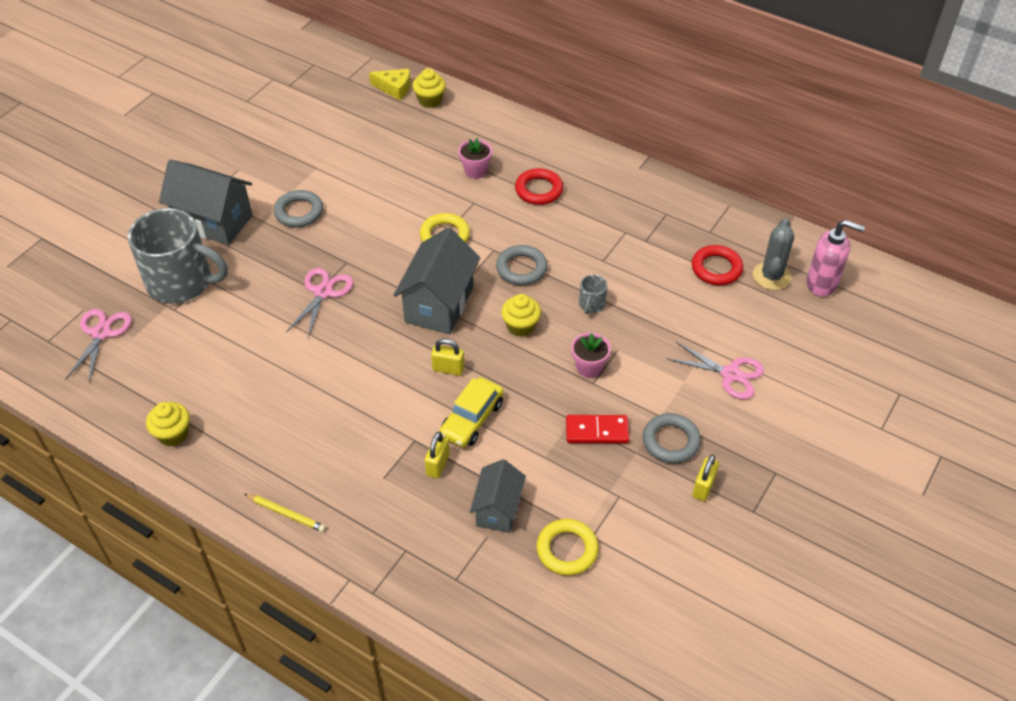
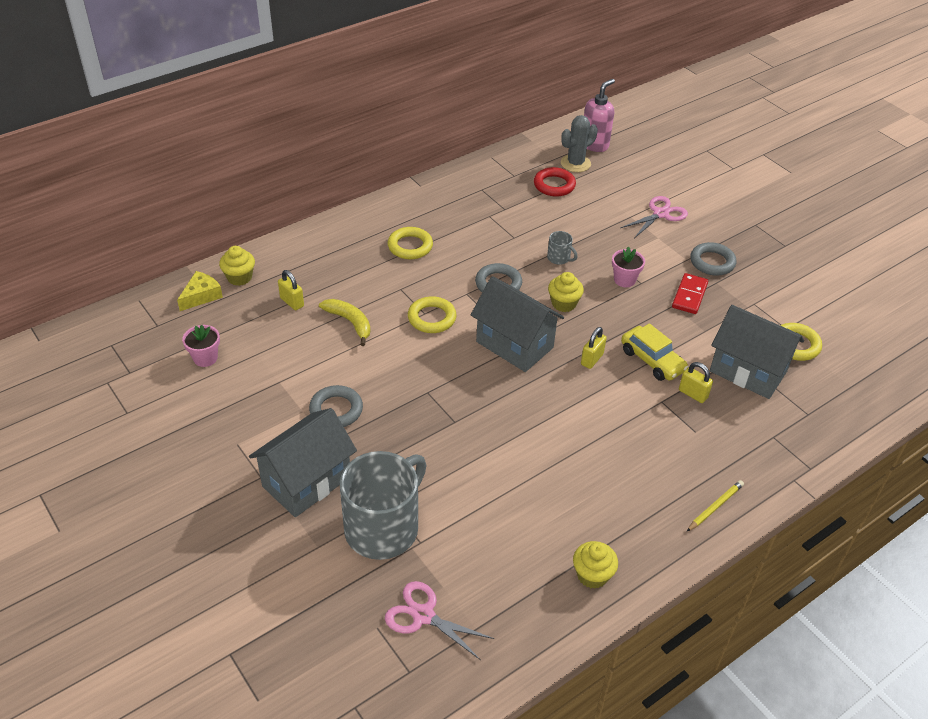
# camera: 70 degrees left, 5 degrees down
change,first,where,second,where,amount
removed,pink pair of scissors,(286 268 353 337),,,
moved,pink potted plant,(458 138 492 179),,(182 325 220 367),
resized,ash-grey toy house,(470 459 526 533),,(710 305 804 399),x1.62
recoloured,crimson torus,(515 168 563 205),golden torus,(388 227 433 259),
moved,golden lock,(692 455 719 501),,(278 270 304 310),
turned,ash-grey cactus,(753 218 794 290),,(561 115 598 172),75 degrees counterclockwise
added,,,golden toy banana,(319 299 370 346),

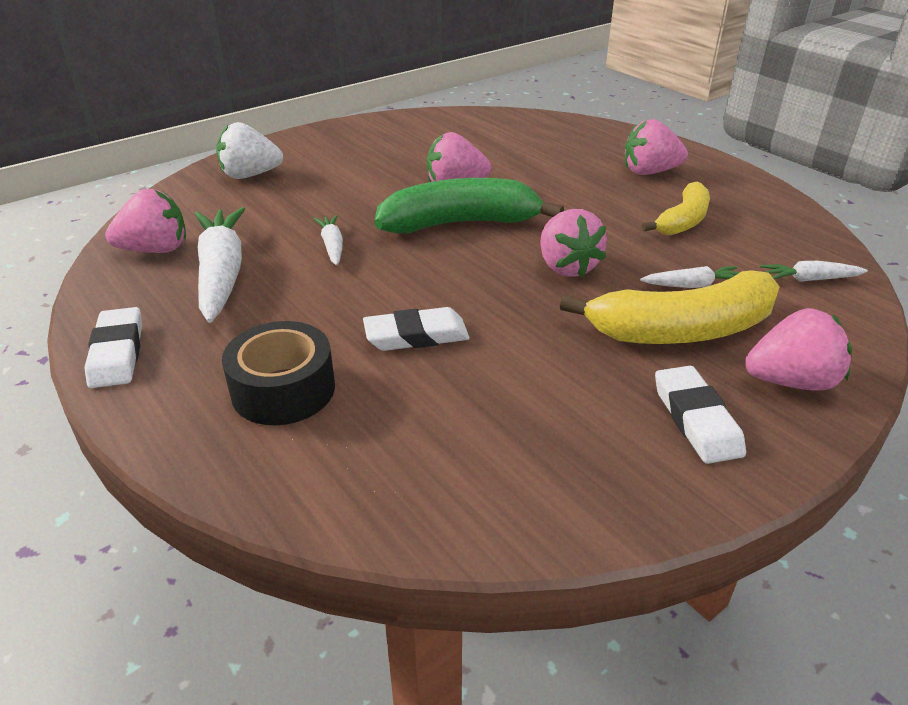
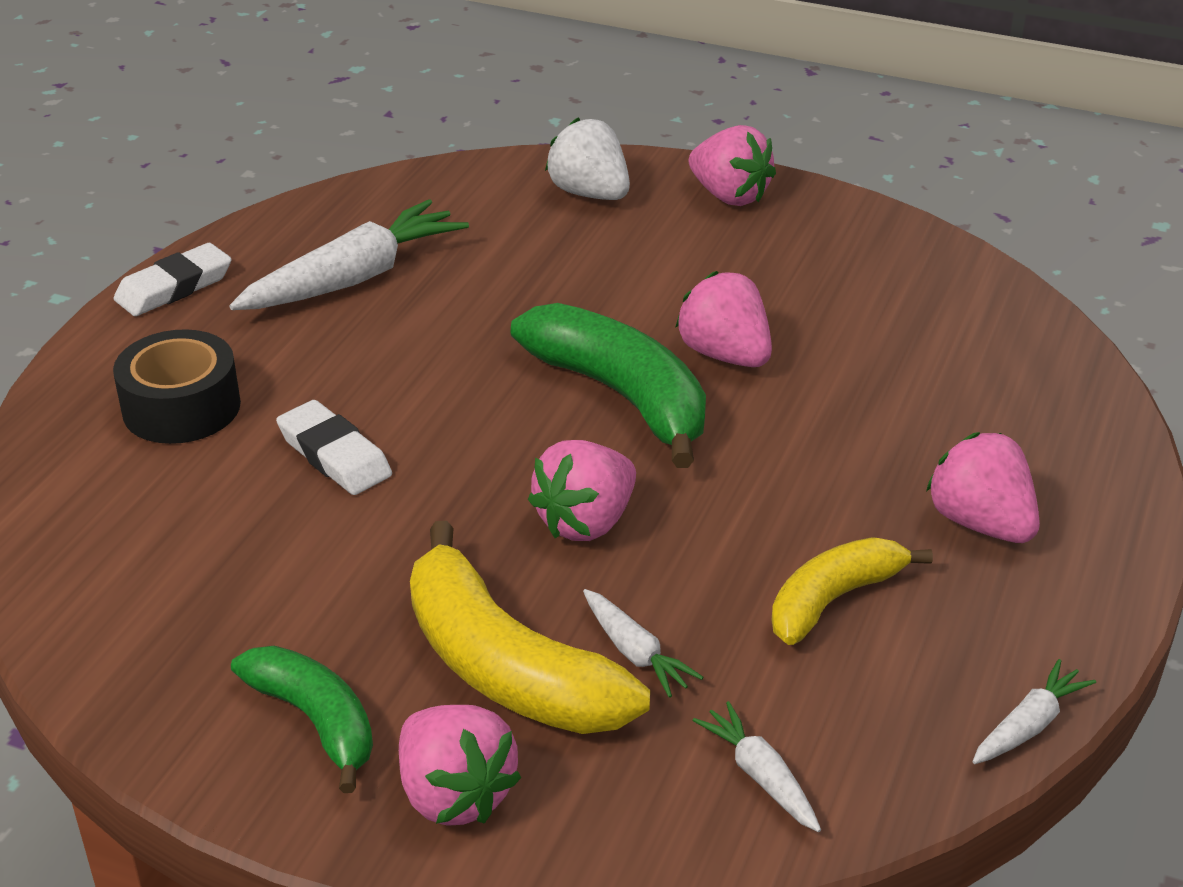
# camera: 60 degrees right, 0 degrees up
change,first,where,second,where,amount
moved,pink toy strawberry,(105 189 186 253),,(689 125 776 206),
moved,white root vegetable,(314 215 343 265),,(972 659 1096 764),
turned,golden toy banana,(641 182 710 235),,(771 537 933 645),135 degrees clockwise
replaced,white eraser,(655 366 746 464),emerald toy banana,(231 646 373 793),

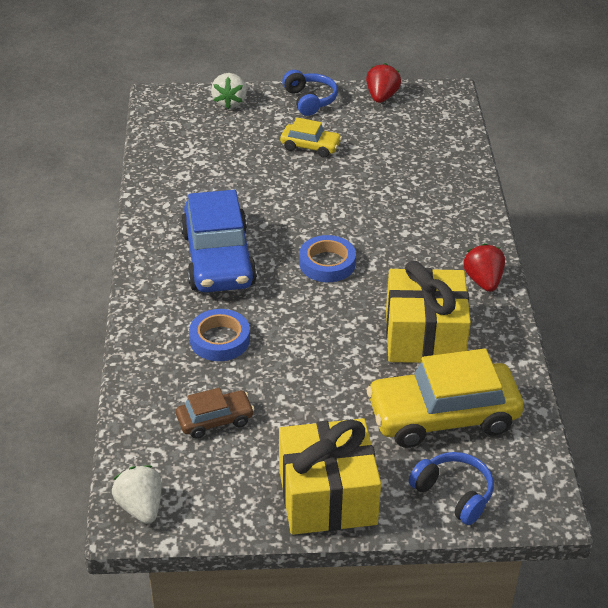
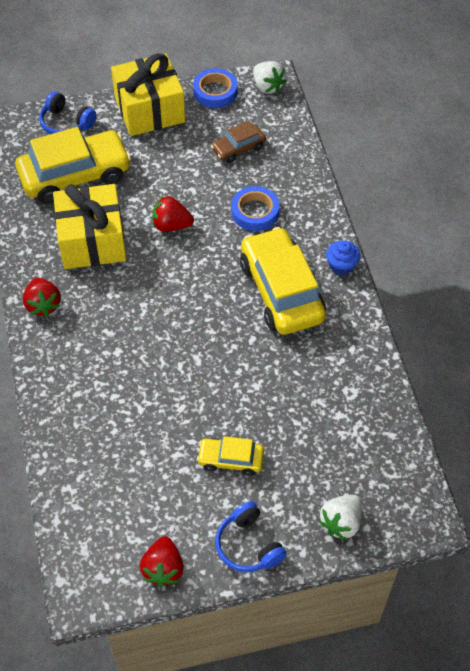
# camera: 170 degrees right, 15 degrees up
change,first,where,second,where,amount
recoloured,blue toy car,(181 190 257 292),golden toy car,(240 227 326 335),
turned,white toy strawberry,(211 73 247 109),,(319 495 362 540),135 degrees counterclockwise
moved,blue tape,(299 235 356 282),,(193 68 238 108),
added,,,crimson toy strawberry,(152 196 194 232),
added,,,blue muffin,(326 240 360 275),

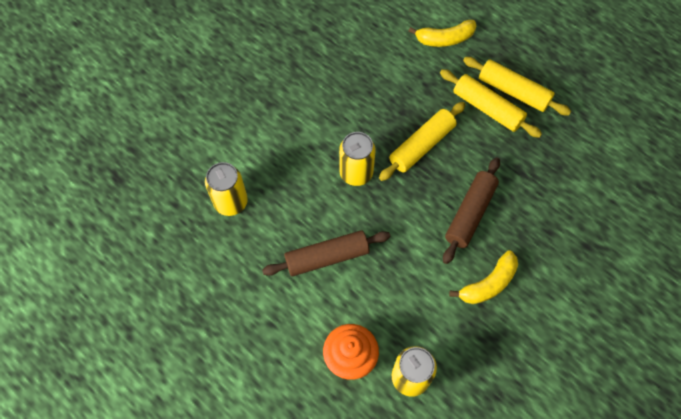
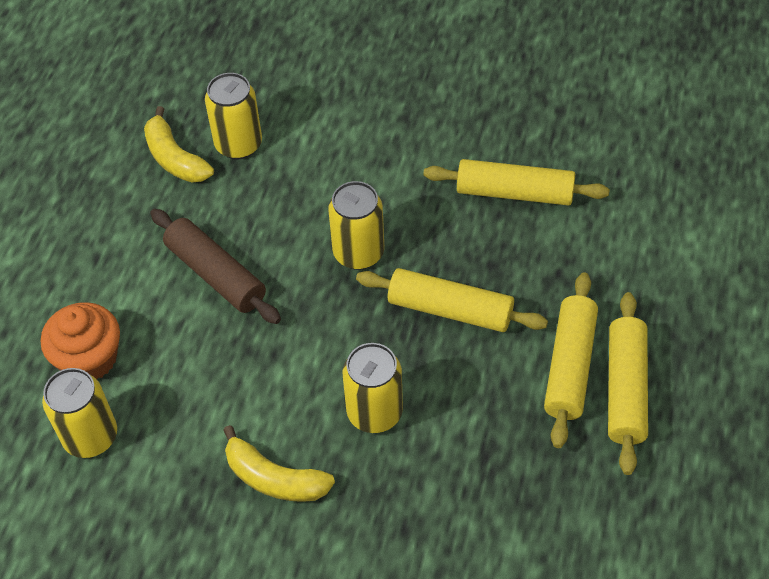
# camera: 65 degrees right, 10 degrees down
change,first,where,second,where,amount
moved,golden toy banana,(409 20 476 47),,(144 106 214 183),
replaced,brown dough roller,(443 158 500 264),golden soda can,(343 343 403 433),
added,,,golden dough roller,(423 159 610 205),

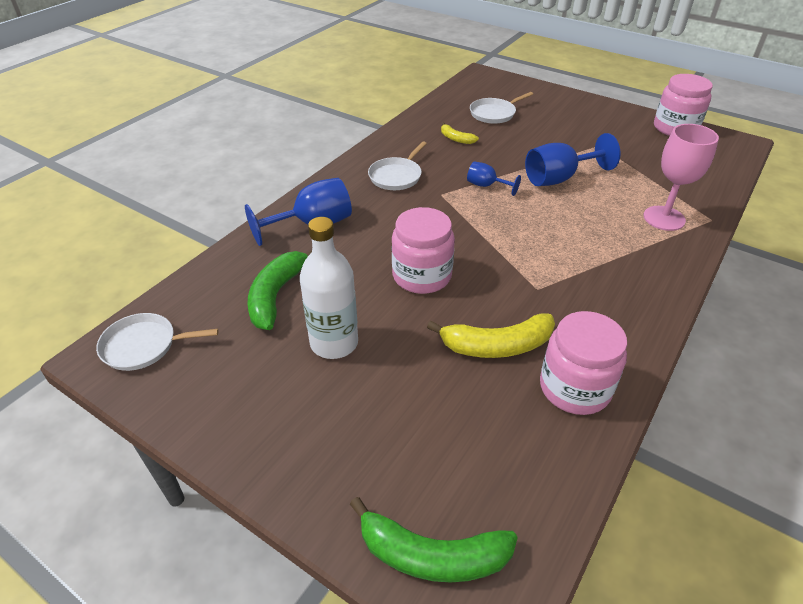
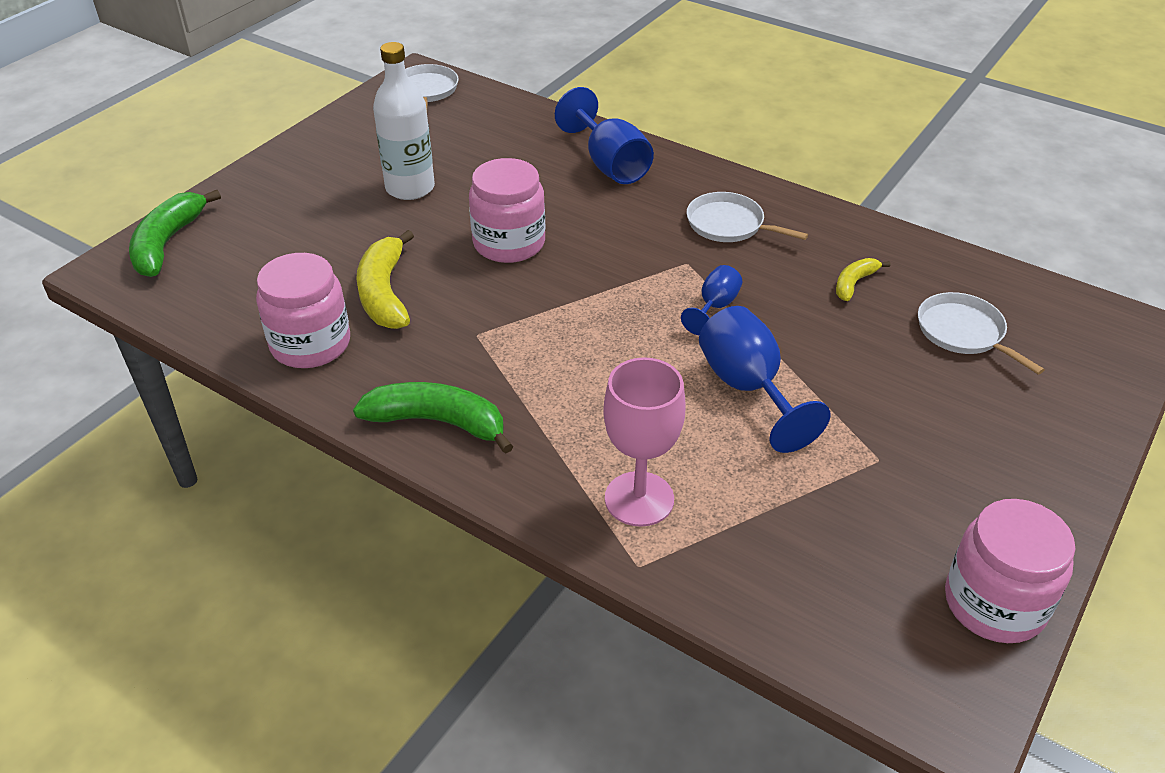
# camera: 90 degrees right, 0 degrees up
change,first,where,second,where,amount
moved,emerald toy banana,(247 251 312 330),,(353 382 513 454),

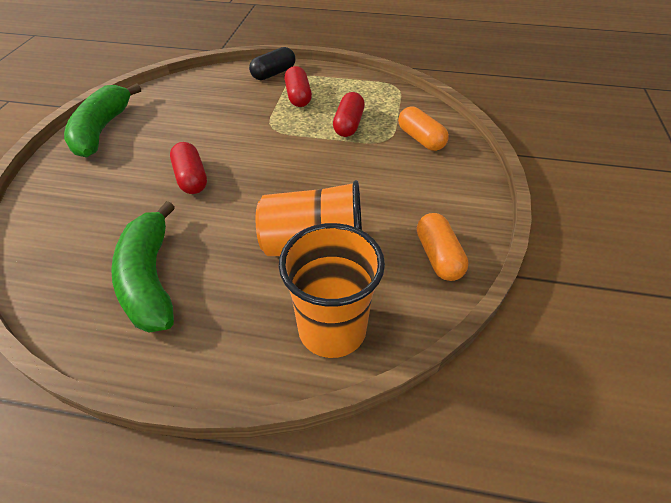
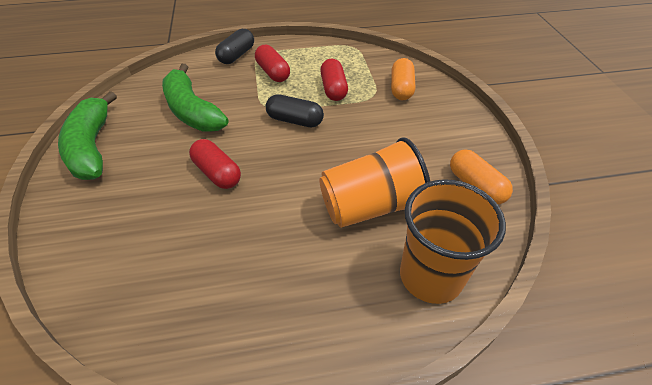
# camera: 20 degrees left, 0 degrees up
change,first,where,second,where,amount
moved,emerald toy banana,(111 201 175 333),,(162 64 228 132),
turned,orange pill shape,(398 107 449 151),,(391 58 415 100),60 degrees clockwise
added,,,jet-black pill shape,(266 94 324 127),

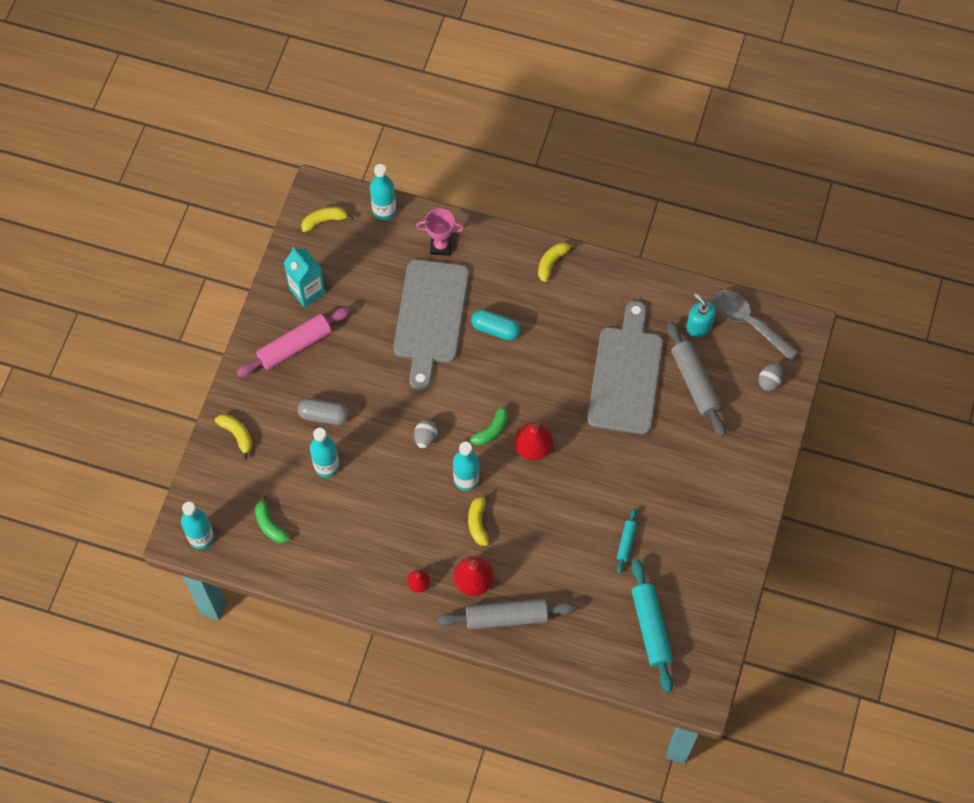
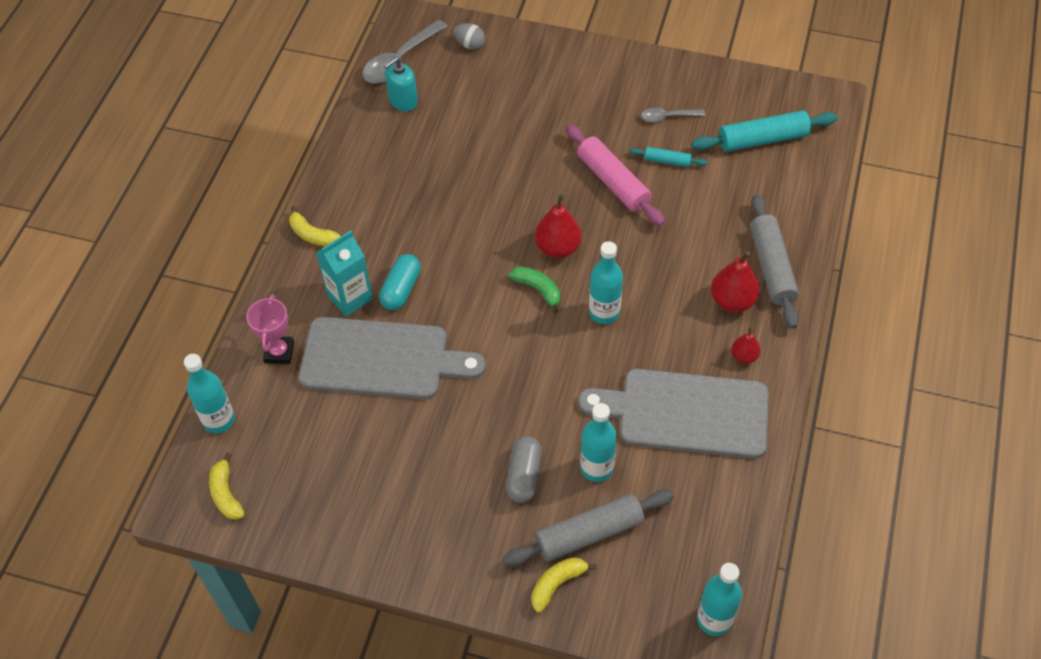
# camera: 90 degrees left, 10 degrees down
change,first,where,second,where,amount
moved,pink dough roller,(236 307 351 377),,(566 124 665 226),
removed,emerald toy banana,(255 494 290 543),,,
moved,turquoise milk carton,(284 247 325 308),,(316 231 373 316),
removed,ash-grey toy egg,(414 419 438 448),,,
removed,golden toy banana,(468 492 489 546),,,
moved,ash-grey cutting board,(588 301 663 435),,(578 369 769 459),
moved,ash-grey dough roller,(667 321 726 437),,(503 490 674 566),
added,,,ash-grey spoon,(641 108 705 122),

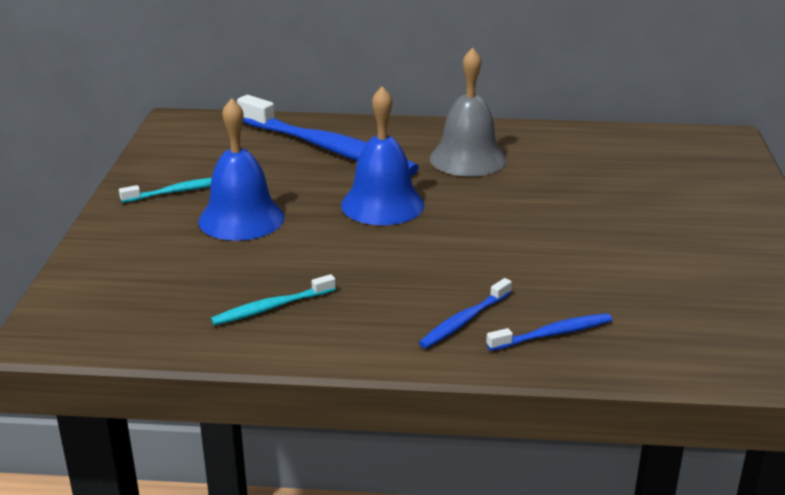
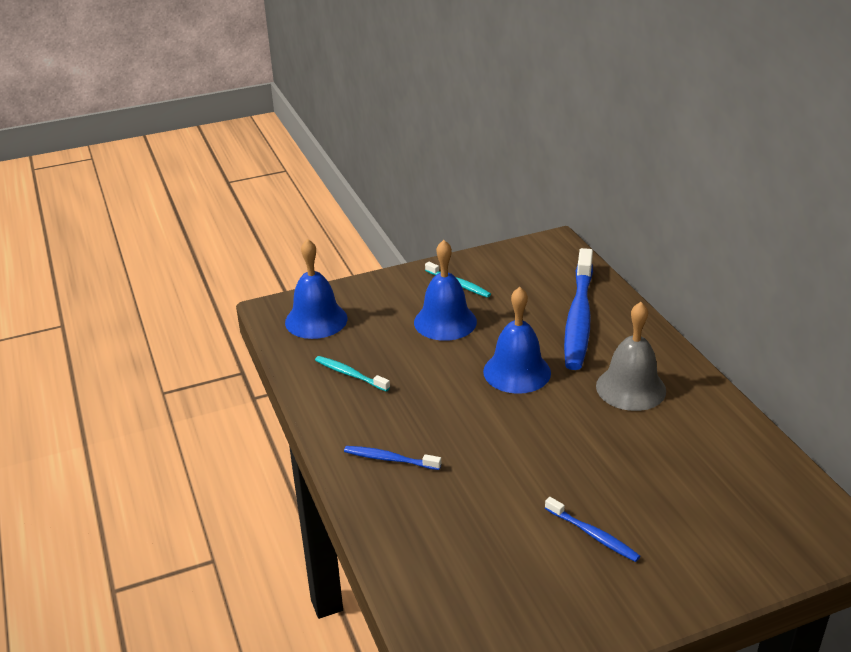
# camera: 65 degrees right, 5 degrees up
change,first,where,second,where,amount
moved,blue tooth brush,(486 313 612 351),,(545 497 640 562),
added,,,blue bell,(285 239 347 339),

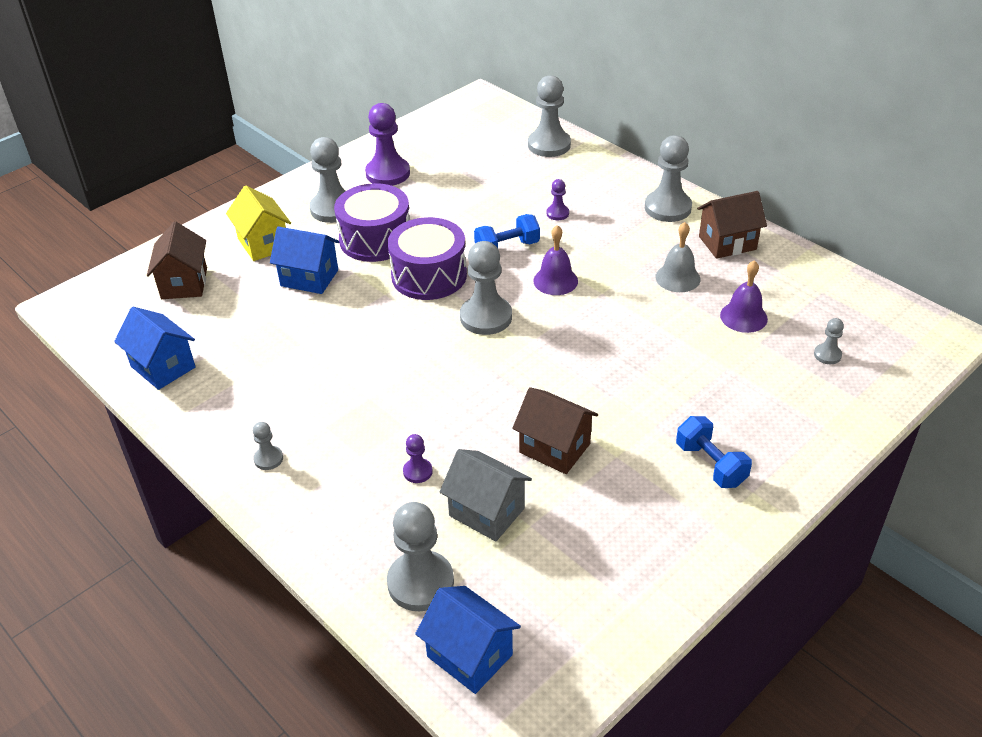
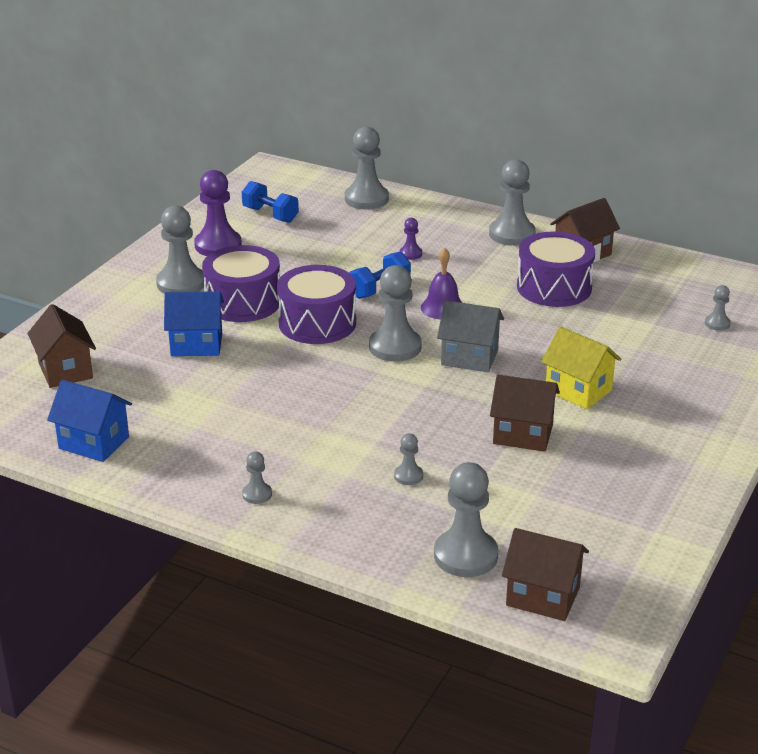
# camera: 20 degrees left, 10 degrees down
change,first,where,second,where,amount
moved,golden toy house,(226 185 291 261),,(541 326 621 409),
recoloured,violet game pawn,(403 434 433 483),ash-grey game pawn,(394 433 423 485),
recoloured,blue toy house,(415 586 521 694),brown toy house,(502 528 589 621),
moved,ash-grey toy house,(440 449 532 541),,(437 300 504 372),
replaced,ash-grey bell,(655 222 701 292),violet drum,(517 231 595 307),
moved,blue hand weight,(676 416 752 488),,(242 181 299 223),
removed,violet bell,(720 260 768 333),,,

